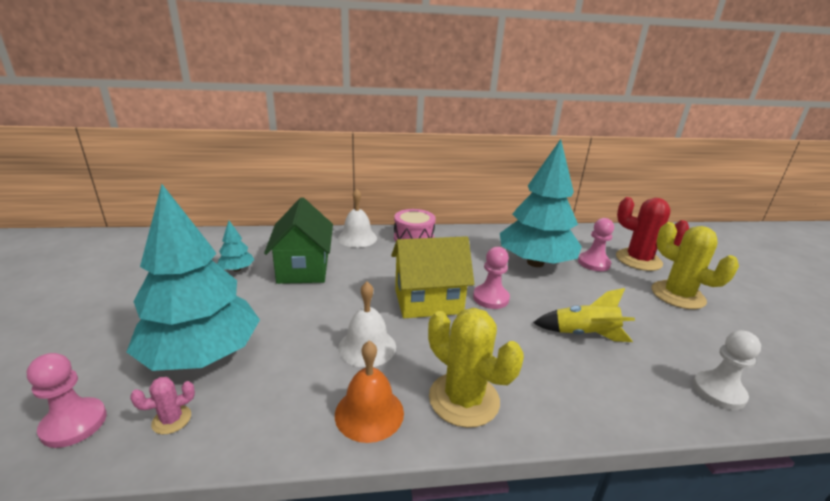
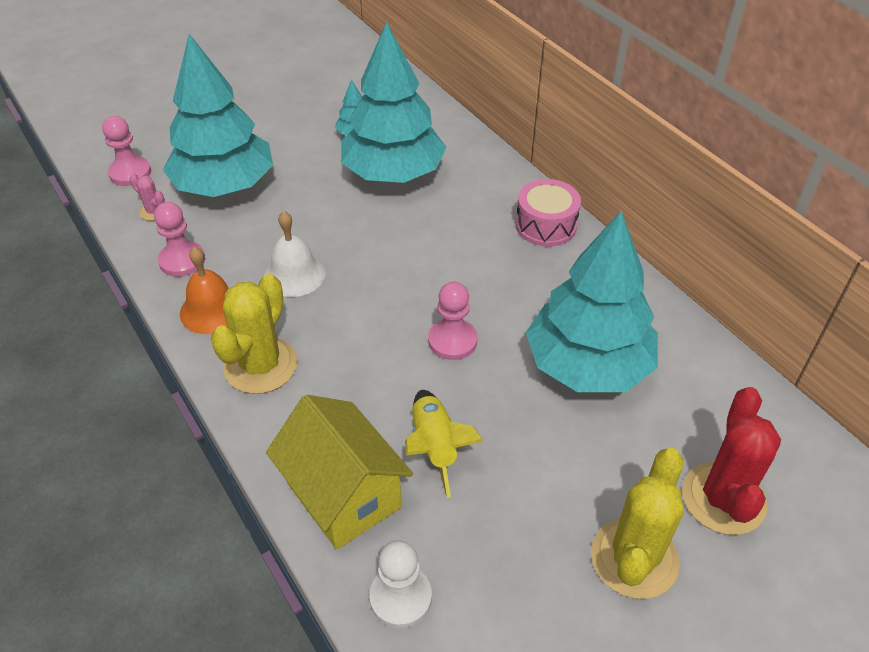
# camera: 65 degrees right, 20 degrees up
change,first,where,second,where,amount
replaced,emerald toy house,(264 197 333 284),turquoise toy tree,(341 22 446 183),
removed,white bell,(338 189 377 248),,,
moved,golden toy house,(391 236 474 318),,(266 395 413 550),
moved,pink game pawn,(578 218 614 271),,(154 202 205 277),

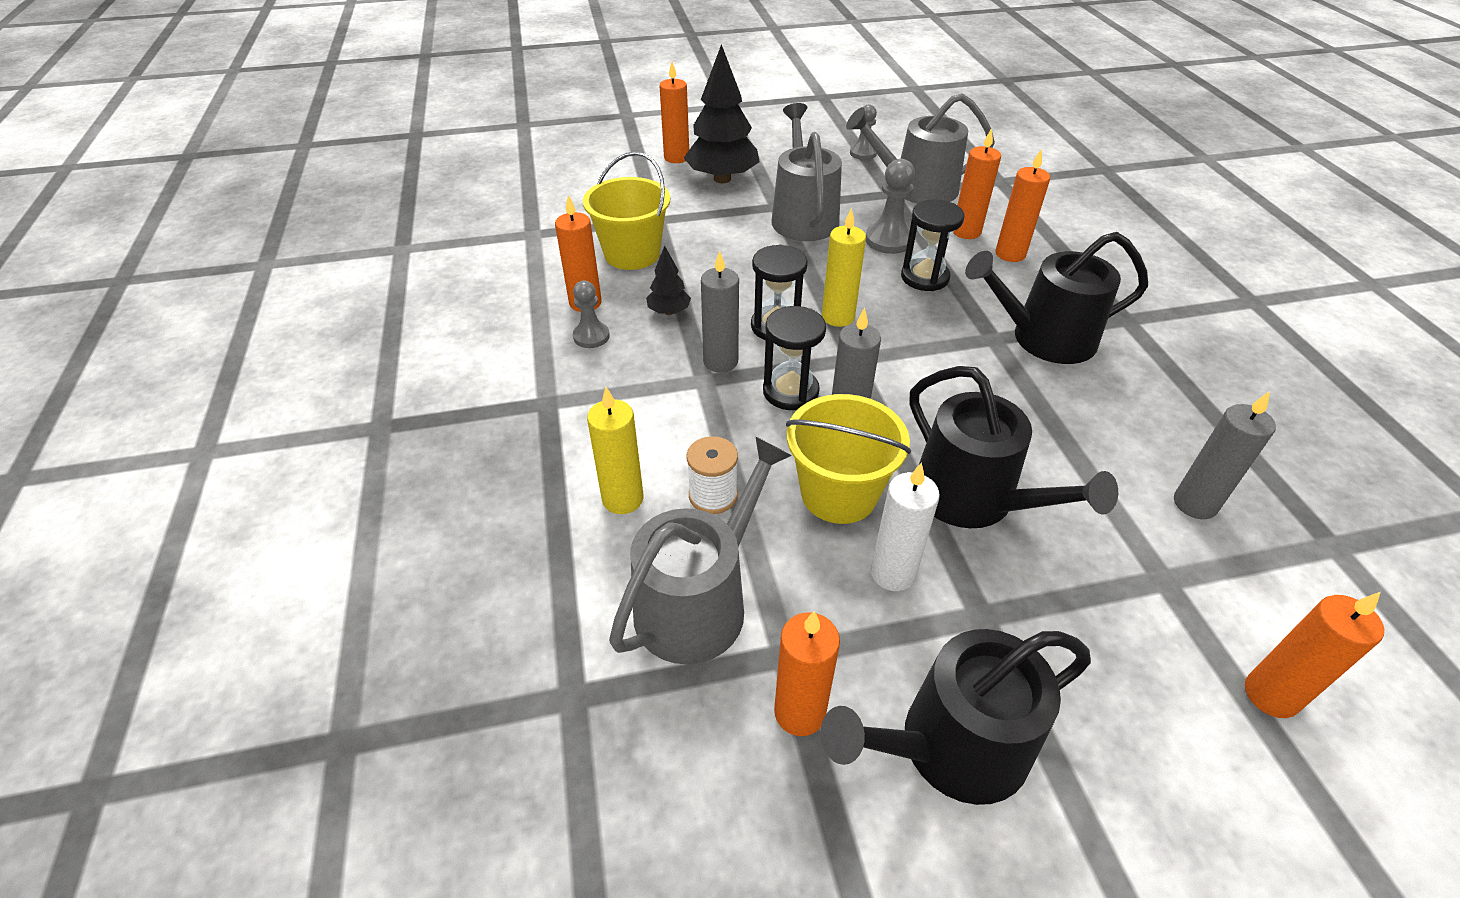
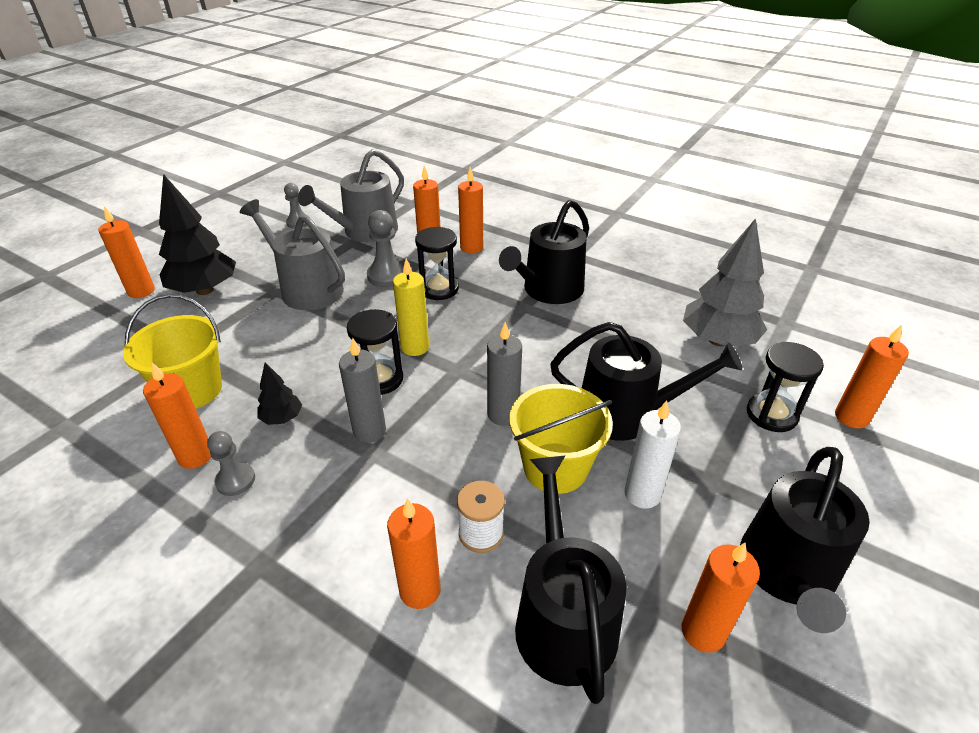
# camera: 45 degrees left, 5 degrees down
change,first,where,second,where,amount
recoloured,golden candle,(587 387 643 514),orange candle,(387 498 441 609),
recoloured,ash-grey sprinkling can,(609 436 792 664),jet-black sprinkling can,(515 456 626 704),
moved,jet-black sand timer,(763 306 826 410),,(747 342 824 432),
replaced,ash-grey candle,(1174 391 1276 519),ash-grey toy tree,(683 218 767 346),

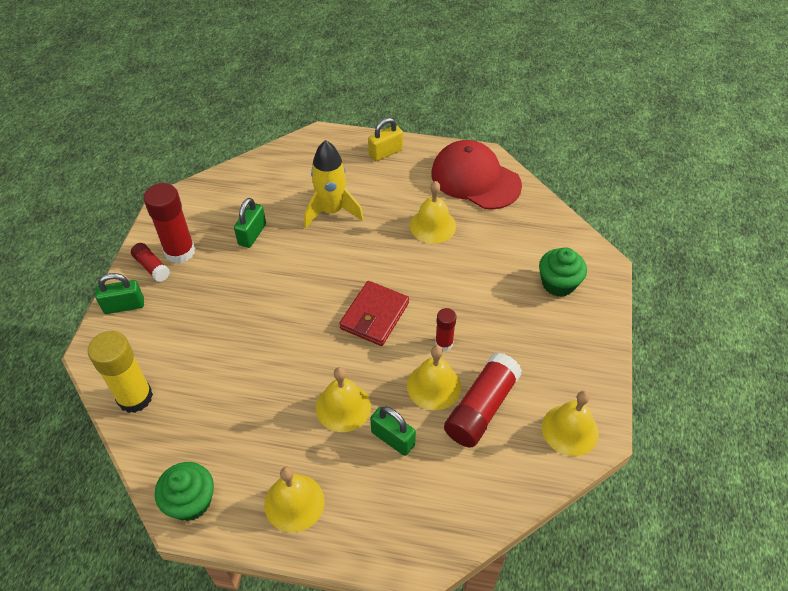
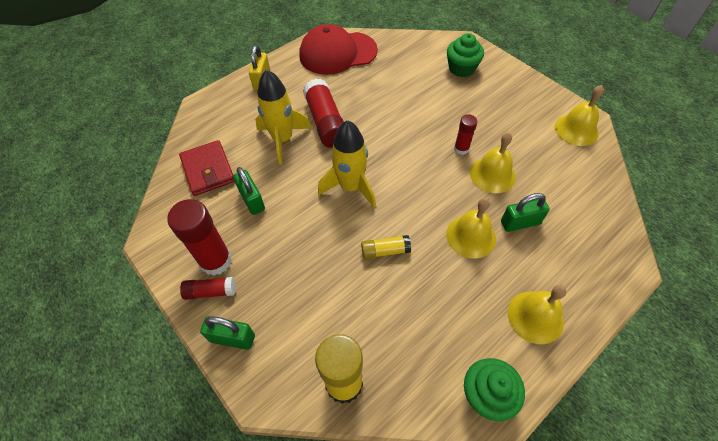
# camera: 50 degrees left, 5 degrees up
change,first,where,second,where,amount
turned,emerald lock,(95 273 144 314),,(200 316 255 350),75 degrees clockwise
moved,crimson wallet,(339 281 409 346),,(179 140 235 196),
removed,golden bell,(410 181 456 244),,,
moved,crimson stick of glue,(444 352 522 447),,(303 78 344 148),
added,,,golden rocket,(318 120 376 208),
added,,,golden stick of glue,(361 235 411 259),

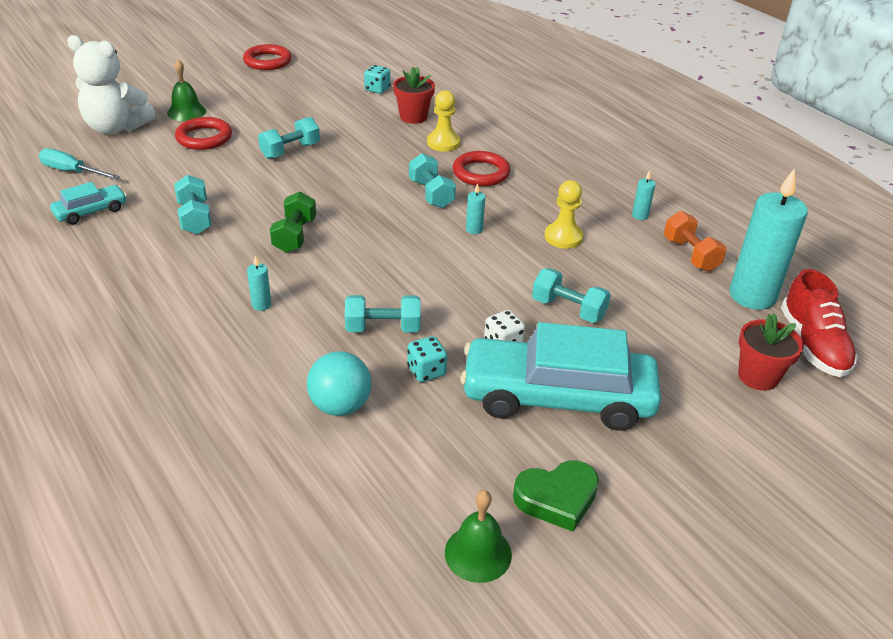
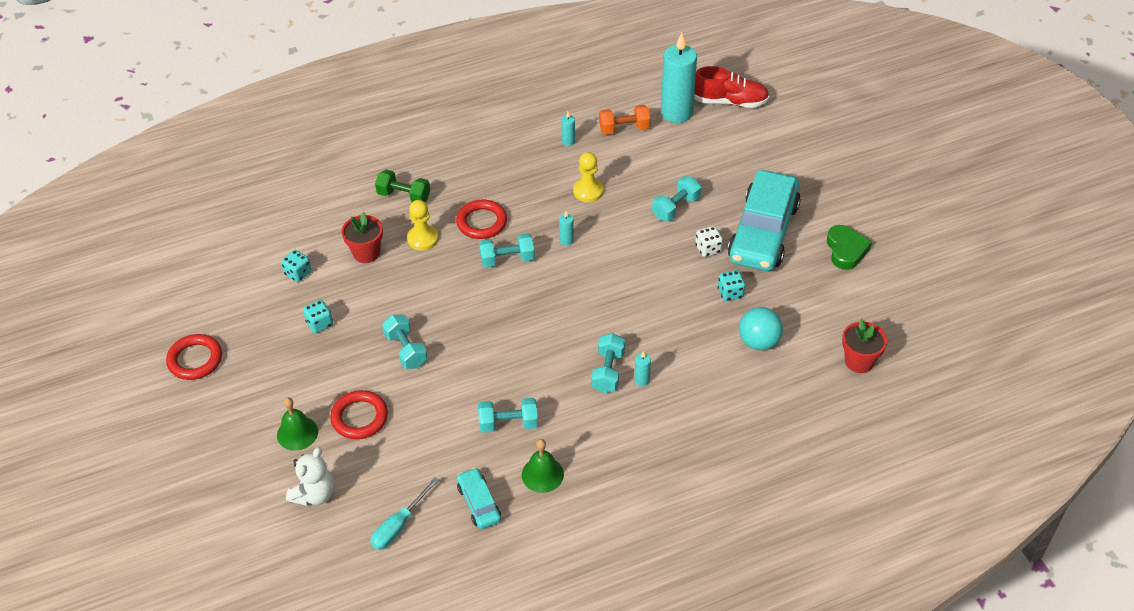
# camera: 75 degrees left, 10 degrees up
change,first,where,second,where,amount
resized,white teddy bear,(67 35 155 135),,(286 447 334 506),x0.66
moved,emerald hand weight,(270 191 316 253),,(375 169 430 202),
moved,turquoise hand weight,(345 295 421 332),,(591 333 625 393),
moved,emerald bell,(445 490 512 583),,(522 439 564 493),
moved,crimson potted plant,(738 313 804 391),,(842 319 887 373),
added,,,turquoise game die,(303 300 333 333),

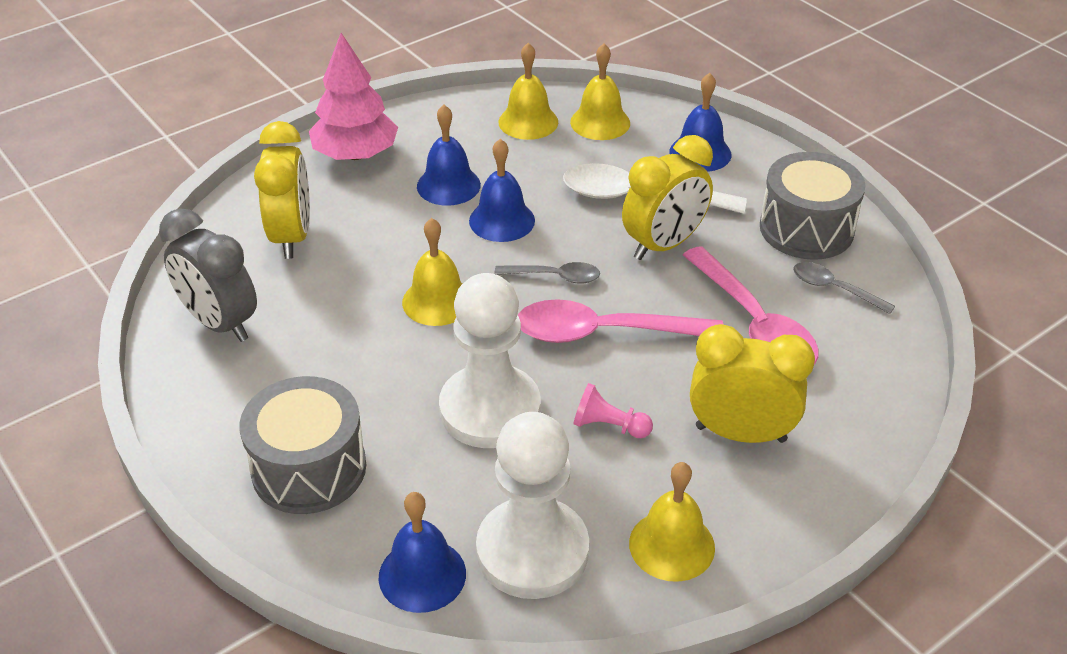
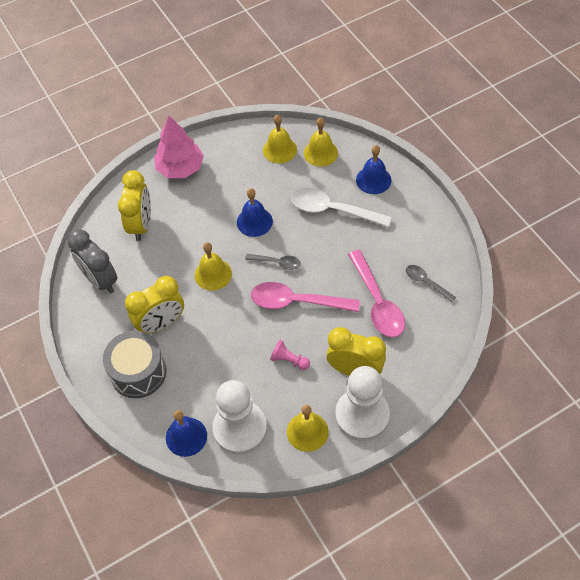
# camera: 10 degrees right, 15 degrees up
change,first,where,second,where,amount
removed,blue bell,(417 105 481 206),,,
moved,white game pawn,(439 273 541 448),,(335 366 390 441),
moved,golden clock,(622 135 713 260),,(125 276 184 334),
removed,ash-grey drum,(760 152 866 260),,,

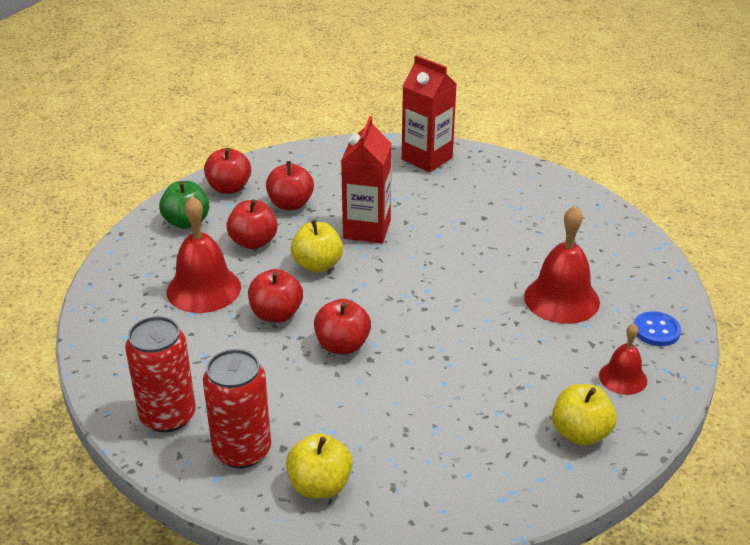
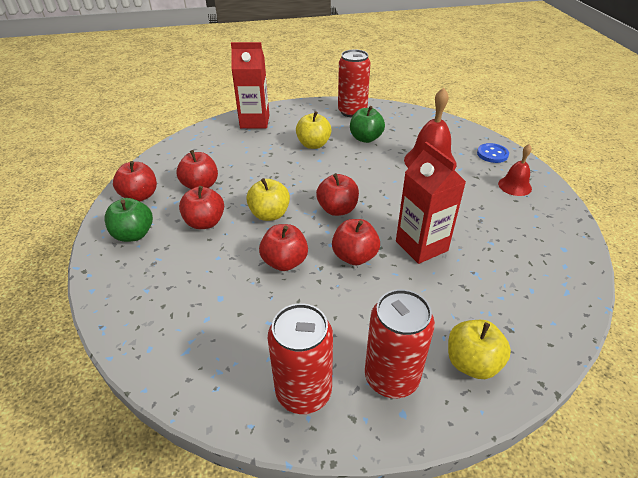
# camera: 40 degrees left, 5 degrees up
change,first,where,second,where,amount
removed,crimson bell,(167 196 241 313),,,
moved,crimson milk carton,(341 116 392 243),,(396 142 466 264),
moved,golden apple,(552 384 616 446),,(296 111 332 149),
added,,,crimson apple,(316 173 359 216),
added,,,crimson soda can,(338 49 370 118),
added,,,emerald apple,(350 106 385 143),

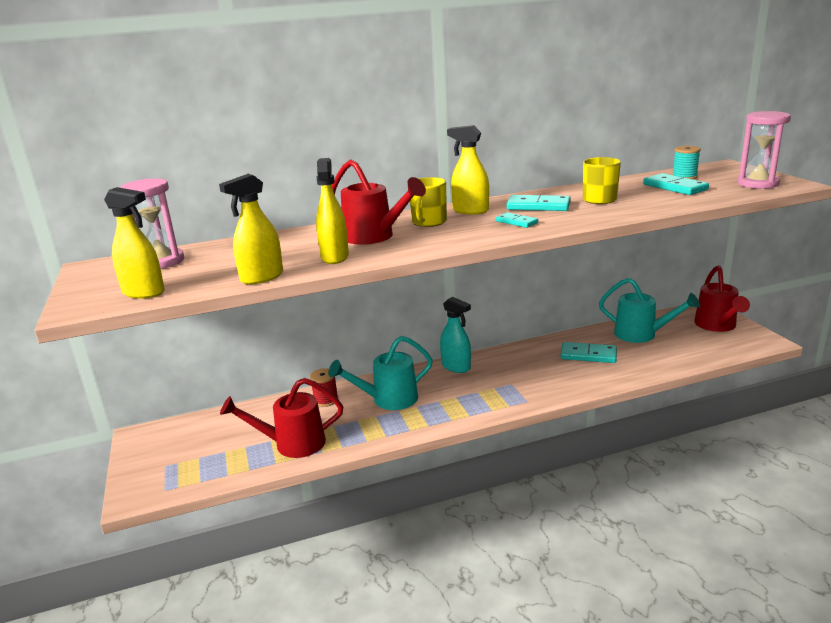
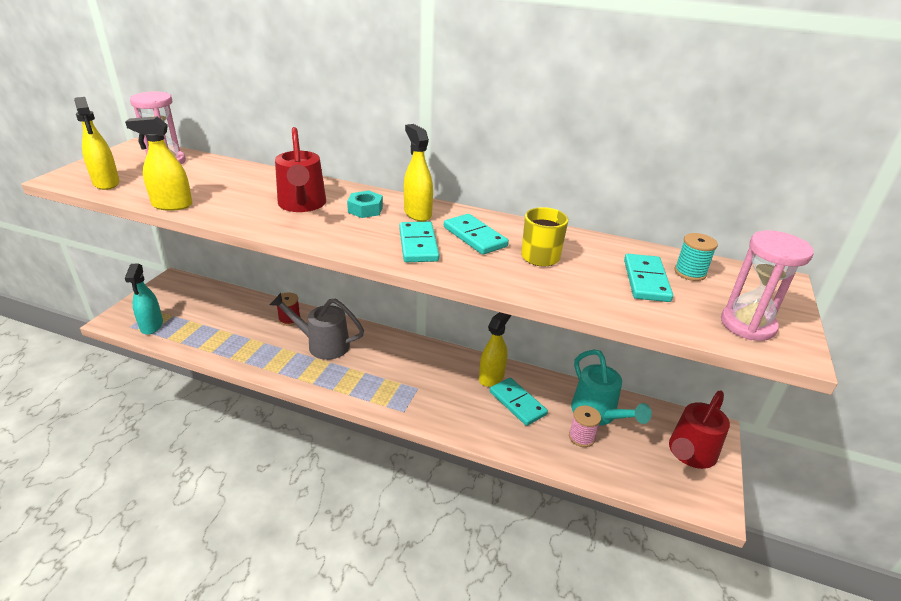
# camera: 35 degrees right, 10 degrees up
change,first,where,second,where,amount
removed,crimson sprinkling can,(220 378 343 458),,,
moved,golden sprayer,(316 158 349 264),,(479 312 511 387),
recoloured,turquoise sprinkling can,(328 336 433 410),ash-grey sprinkling can,(270 293 364 360),
replaced,golden coffee mug,(410 177 447 227),turquoise hexagon nut,(347 191 383 218),
moved,turquoise sprayer,(440 297 471 373),,(125 263 163 335),
resized,turquoise domino piece,(496 212 538 228),,(399 222 439 262),x1.65
added,,,pink reel of thread,(569 405 601 447),

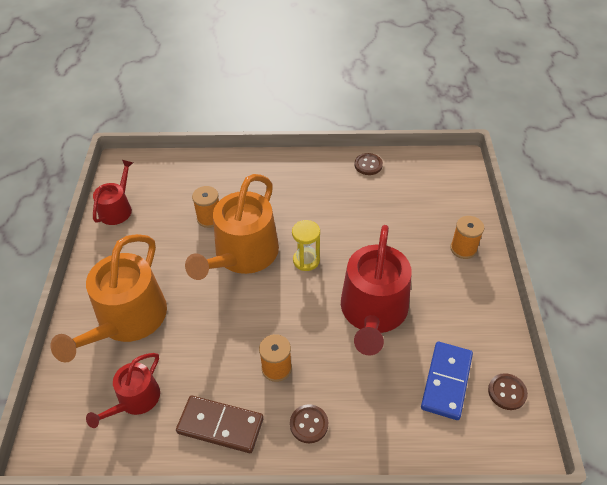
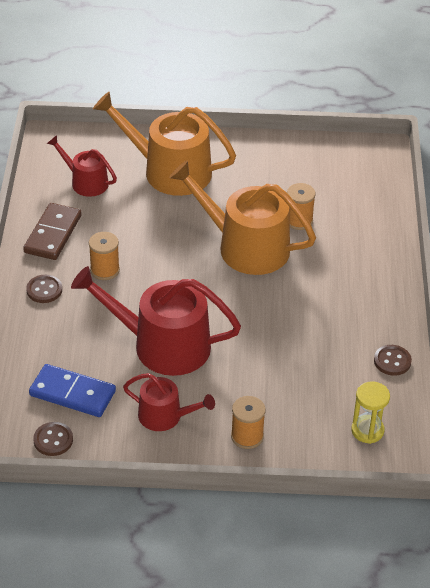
# camera: 90 degrees right, 5 degrees down
change,first,where,second,where,amount
moved,crimson sprinkling can,(93 160 133 225),,(123 373 215 431),
moved,golden sand timer,(292 220 320 271),,(351 381 390 444),

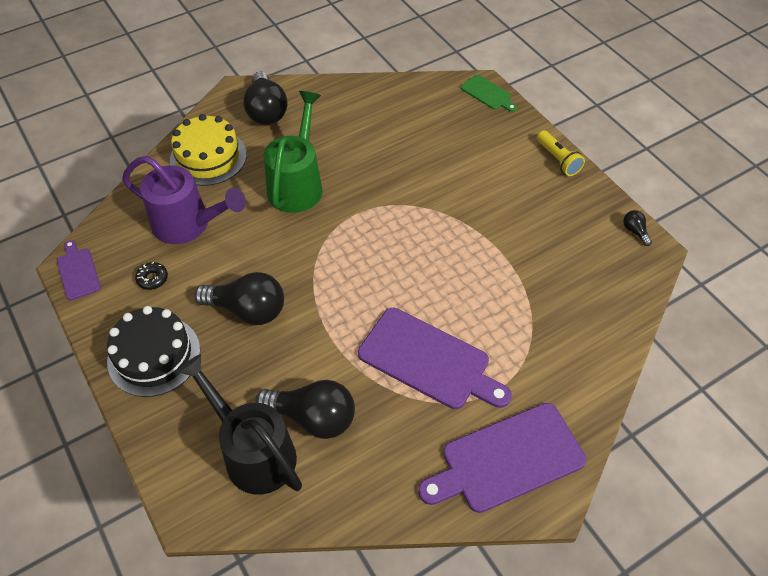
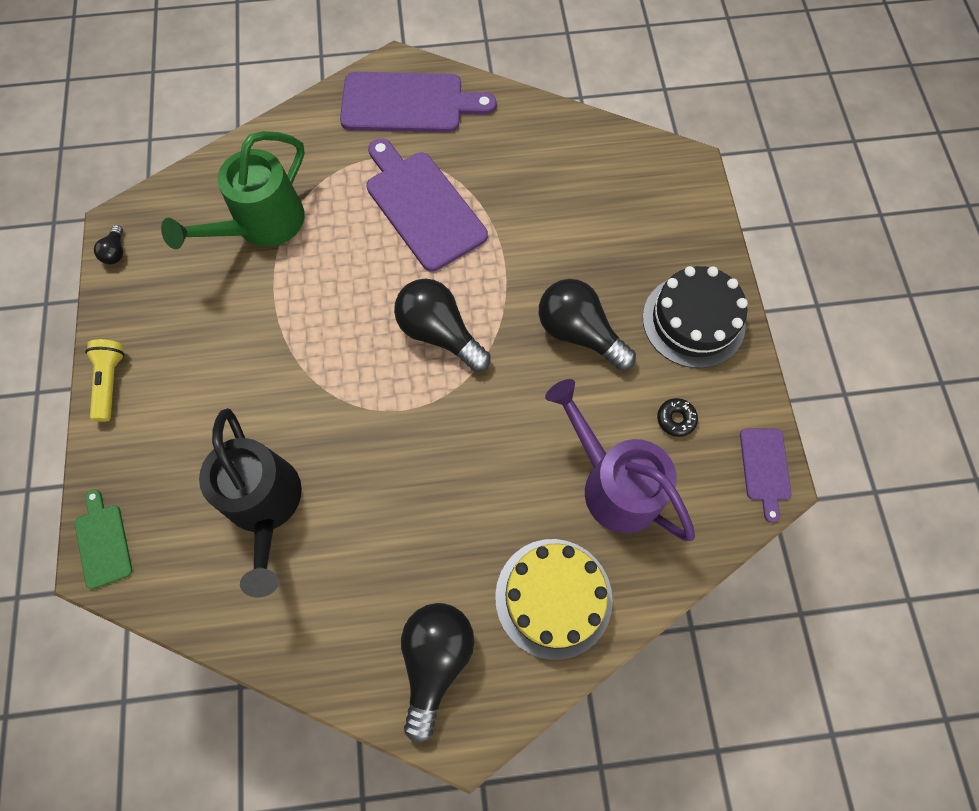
# camera: 155 degrees left, 15 degrees up
change,first,where,second,where,amount
moved,jet-black sprinkling can,(177 354 302 495),,(199 408 302 598),
moved,jet-black light bulb,(255 380 355 439),,(394 278 491 372),
moved,emerald sprinkling can,(264 91 322 213),,(161 131 305 249),

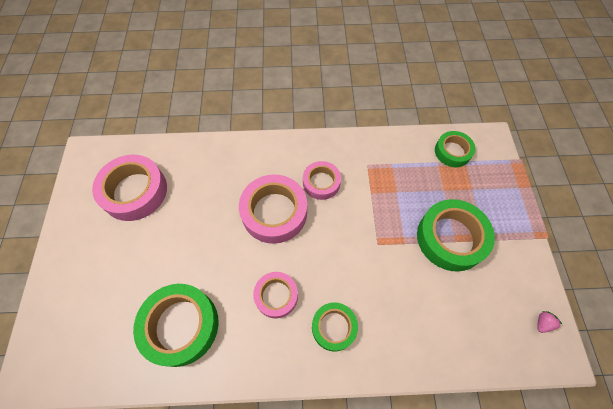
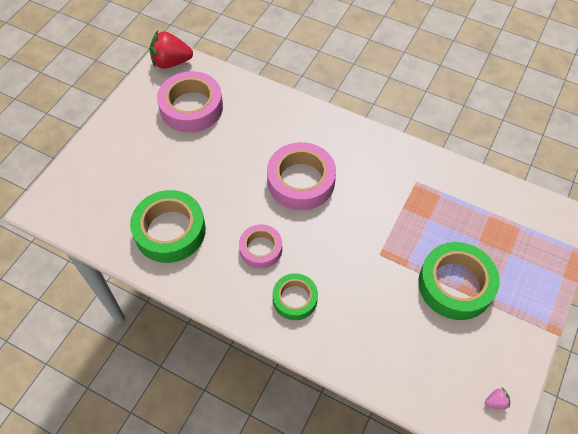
# camera: 30 degrees right, 5 degrees down
change,first,where,second,where,amount
removed,pink tape,(303 161 341 200),,,
removed,emerald tape,(435 131 475 167),,,
added,,,crimson toy strawberry,(149 31 193 69),

